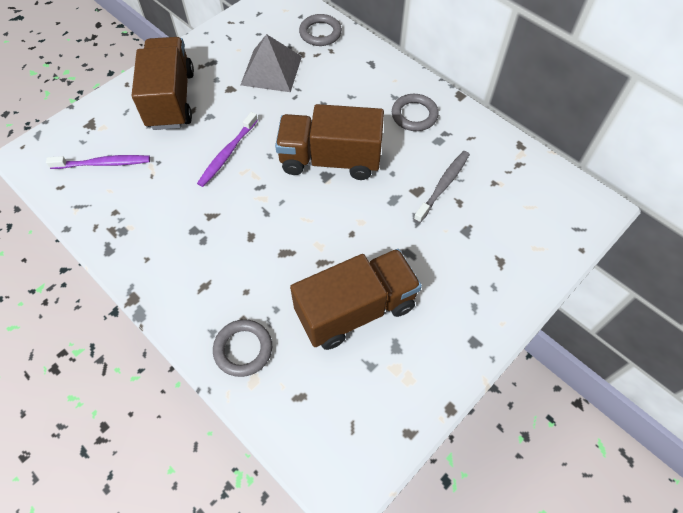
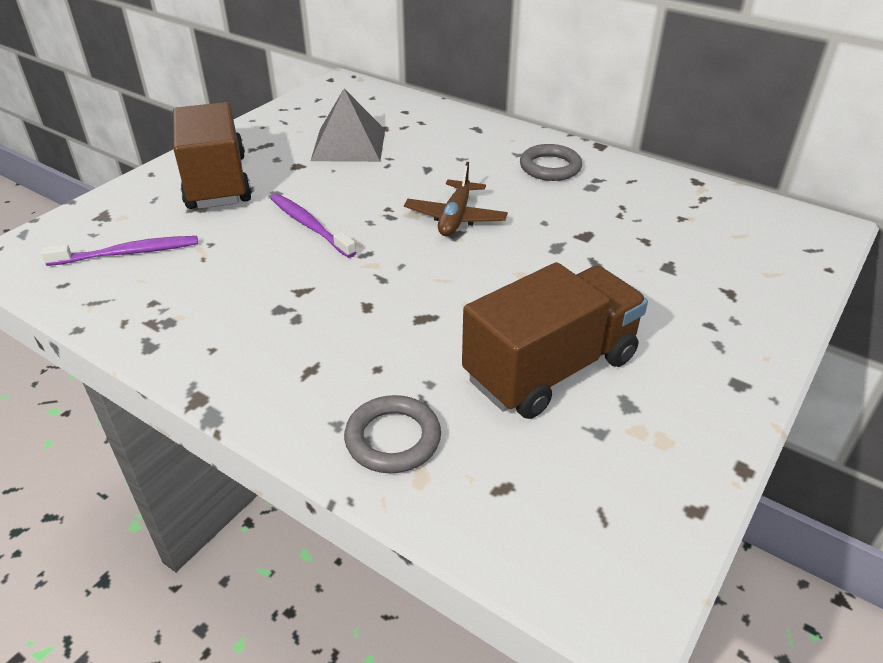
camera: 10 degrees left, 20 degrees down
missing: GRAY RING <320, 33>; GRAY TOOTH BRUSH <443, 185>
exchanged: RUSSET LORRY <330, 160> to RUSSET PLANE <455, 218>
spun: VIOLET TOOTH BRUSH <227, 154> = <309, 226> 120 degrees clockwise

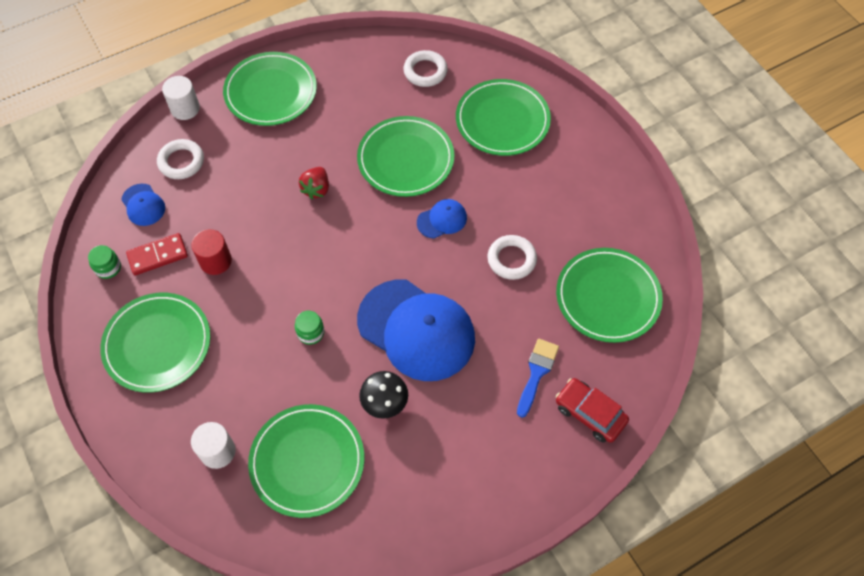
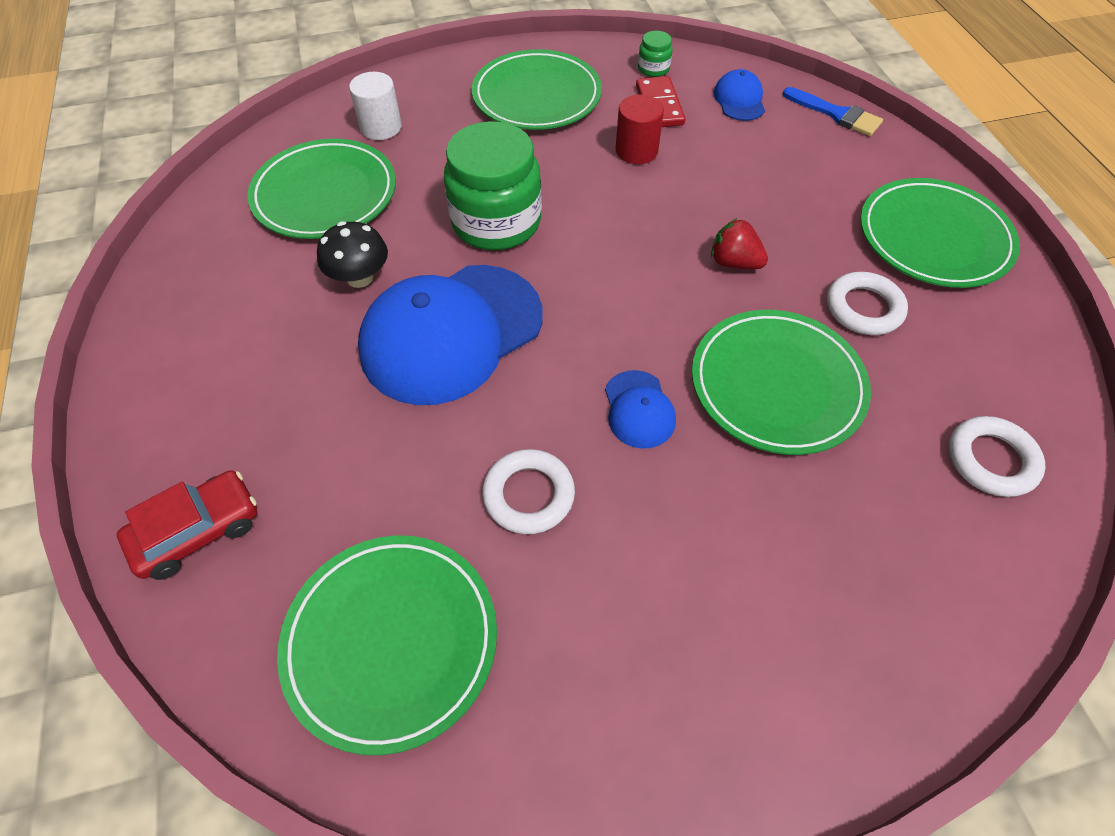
camera: 105 degrees right, 5 degrees down
missing: WHITE CYLINDER <185, 108>; EMERALD FLAT DISH <502, 120>
relocated: BLUE BRUSH <536, 373> to <836, 114>; WHITE RING <181, 162> to <863, 308>
spun: BLUE BASEBALL CAP <143, 205> = <739, 100> 105 degrees clockwise
size: EMERALD PRESERVE JAR <310, 332> = <496, 222> x2.35

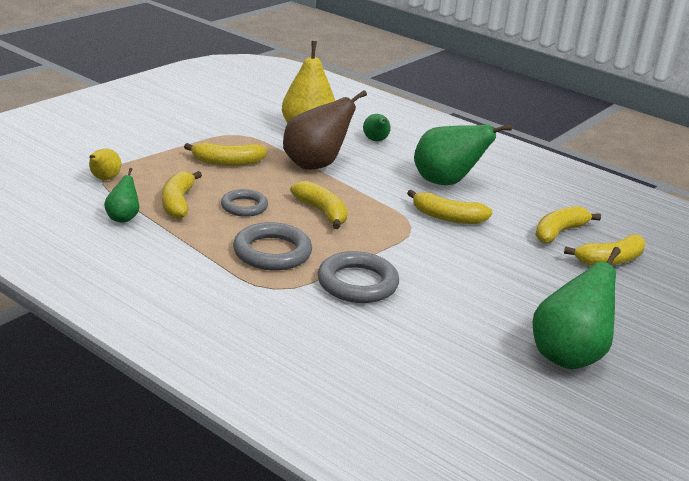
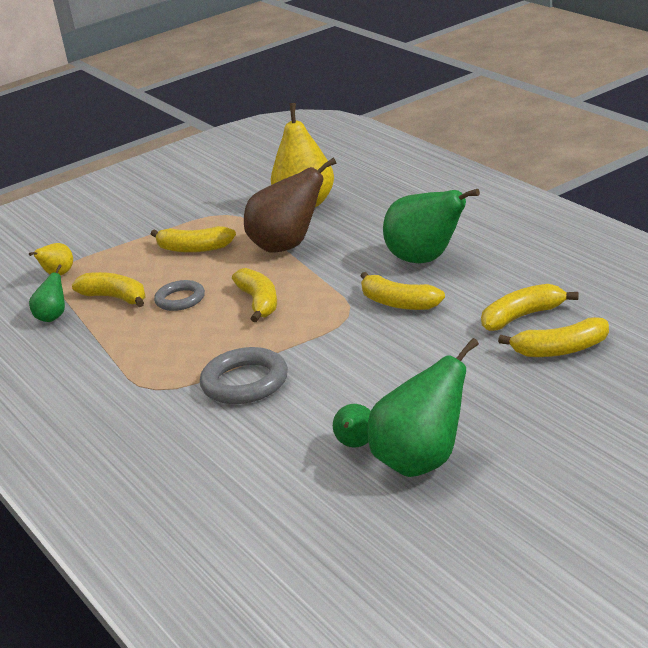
camera: 25 degrees right, 0 degrees up
missing: GRAY RING <272, 252>
relocated: EMERALD PEAR <376, 140> to <356, 445>
spun: GOLDEN TOY BANANA <178, 203> = <115, 298> 105 degrees clockwise

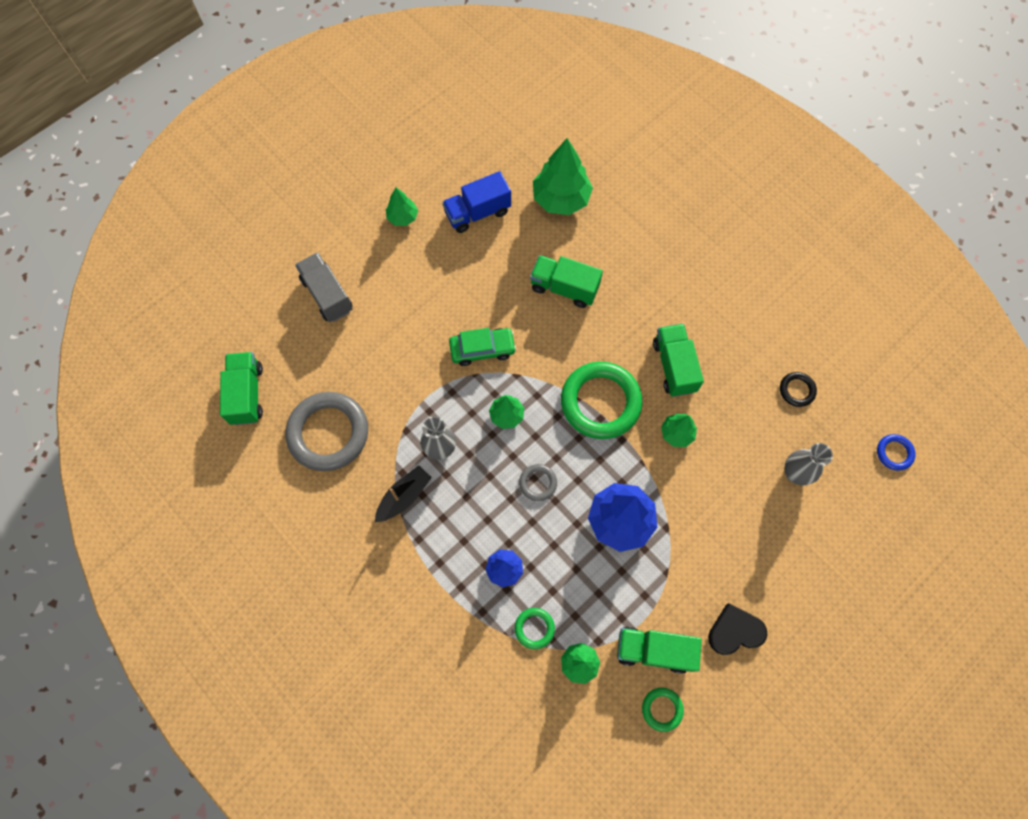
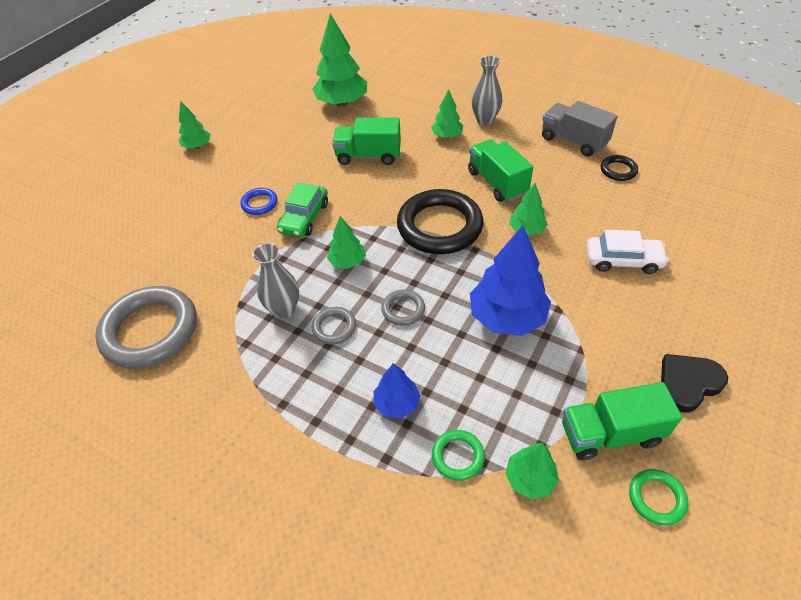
camera: 15 degrees left, 20 degrees down
missing: EMERALD LORRY <247, 394>; BLACK SAILBOAT <404, 496>; BLUE LORRY <477, 213>
appeared: GRAY RING <334, 327>; EMERALD TREE <447, 136>; WHITE CAR <623, 260>
relocated: BLUE RING <894, 453> to <259, 203>; GRAY VASE <795, 473> to <485, 120>; GRAY LORRY <327, 295> to <573, 141>
colour: EMERALD RING <600, 402> to BLACK RING <439, 226>
spun: EMERALD CAR <482, 349> = <304, 217> 135 degrees clockwise

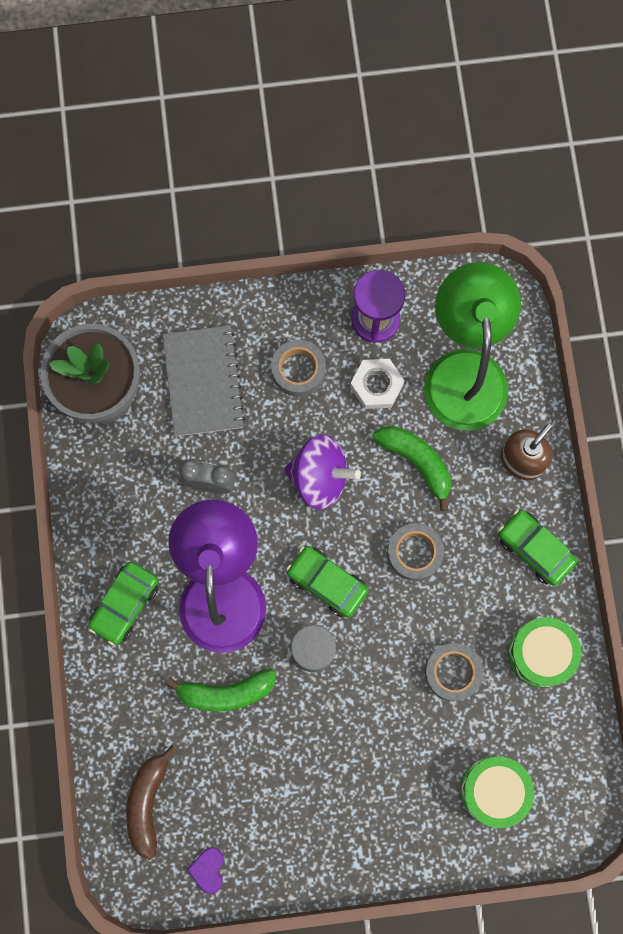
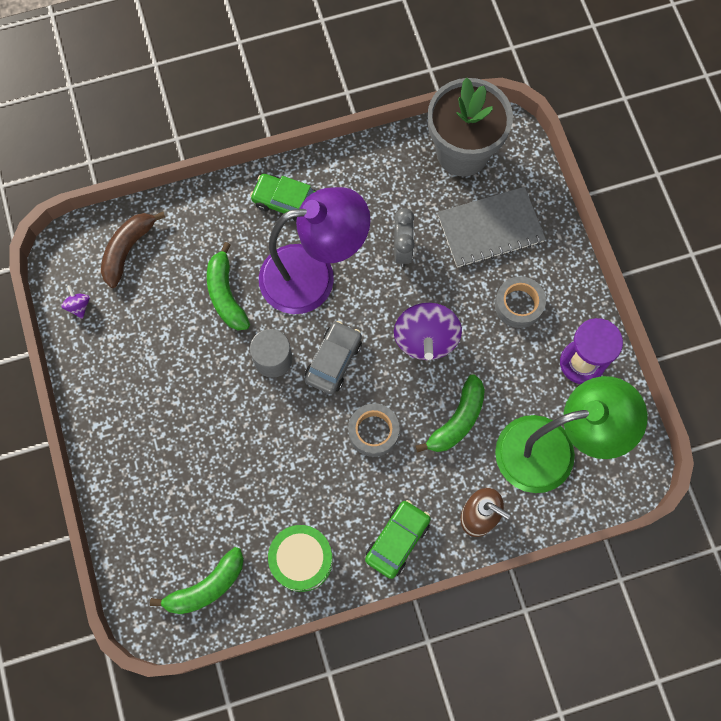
camera: 80 degrees right, 5 degrees down
missing: WHITE HEX NUT <376, 385>; GRAY ROLL OF TAPE <452, 672>; EMERALD DRUM <494, 790>
appeared: EMERALD TOY BANANA <206, 587>
exchanged: VIOLET HEART <208, 870> to VIOLET SPINNING TOP <79, 306>
colour: EMERALD CAR <327, 583> to GRAY CAR <333, 361>
spun: RUSSET TOY BANANA <148, 802> = <128, 250> 60 degrees counterclockwise

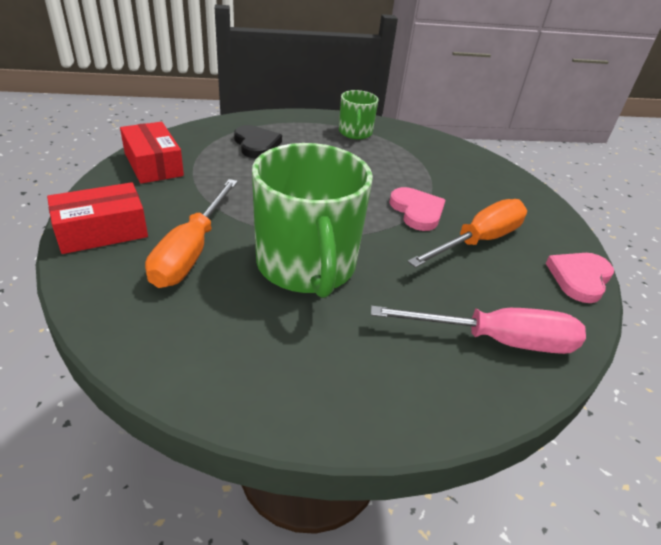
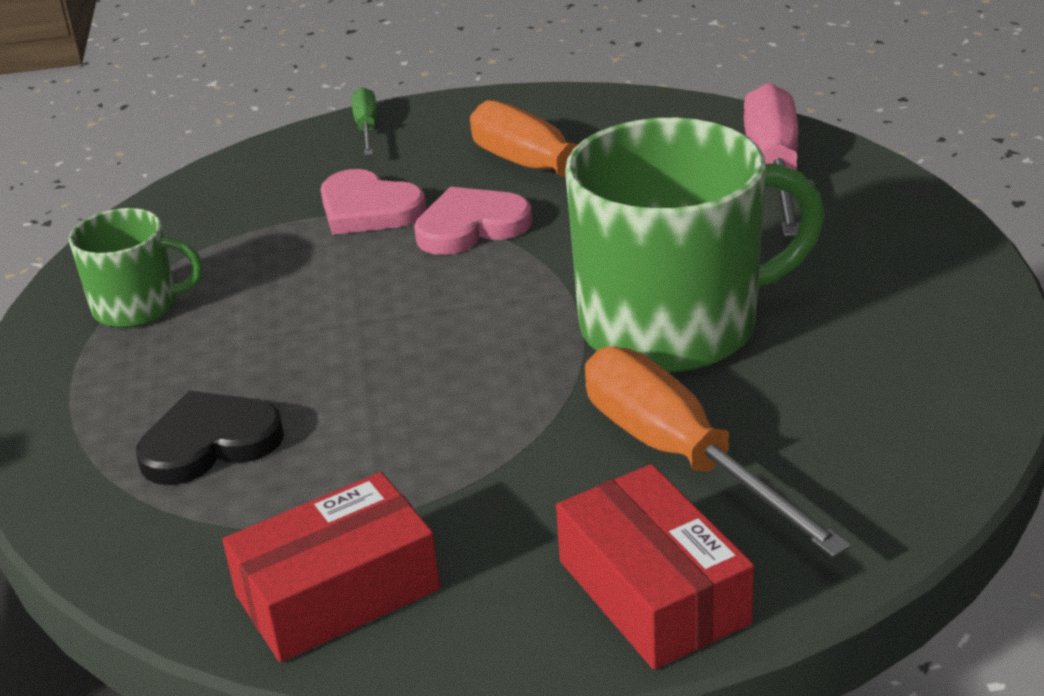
camera: 85 degrees left, 5 degrees down
appeared: EMERALD FLAT SCREWDRIVER <366, 128>
relocated: ROSY HEART <579, 278> to <368, 209>
spun: BRIGHT ORANGE FLAT SCREWDRIVER <191, 251> = <679, 455> 135 degrees counterclockwise

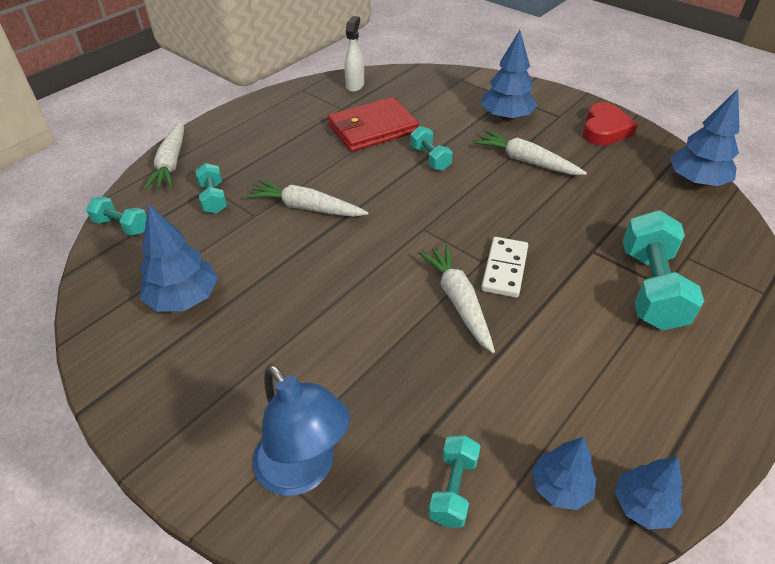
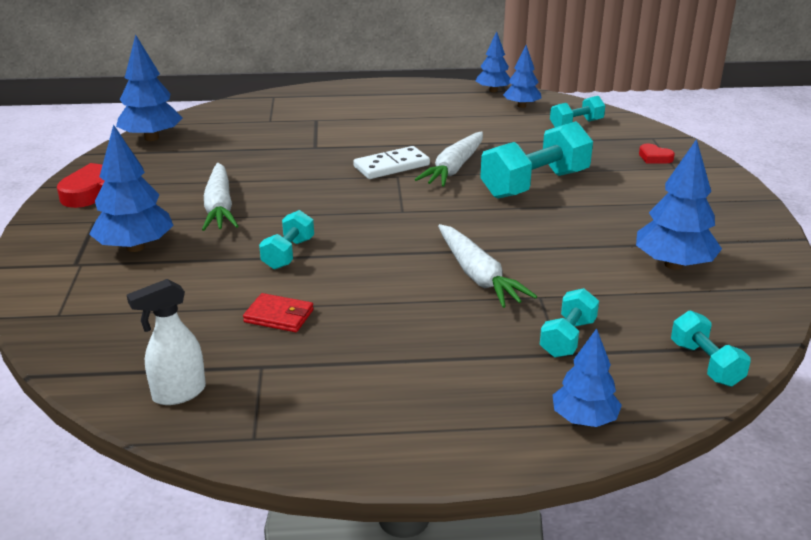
camera: 135 degrees left, 15 degrees down
relocated: TURQUOISE FREE WEIGHT <650, 288> to <535, 184>
exchanged: WHITE TOY CARROT <171, 163> to BLUE TREE <584, 419>; BLUE LAMP <304, 471> to SCARLET HEART <654, 157>
size: SCARLET BILLFOLD <372, 128> = <279, 316> x0.48

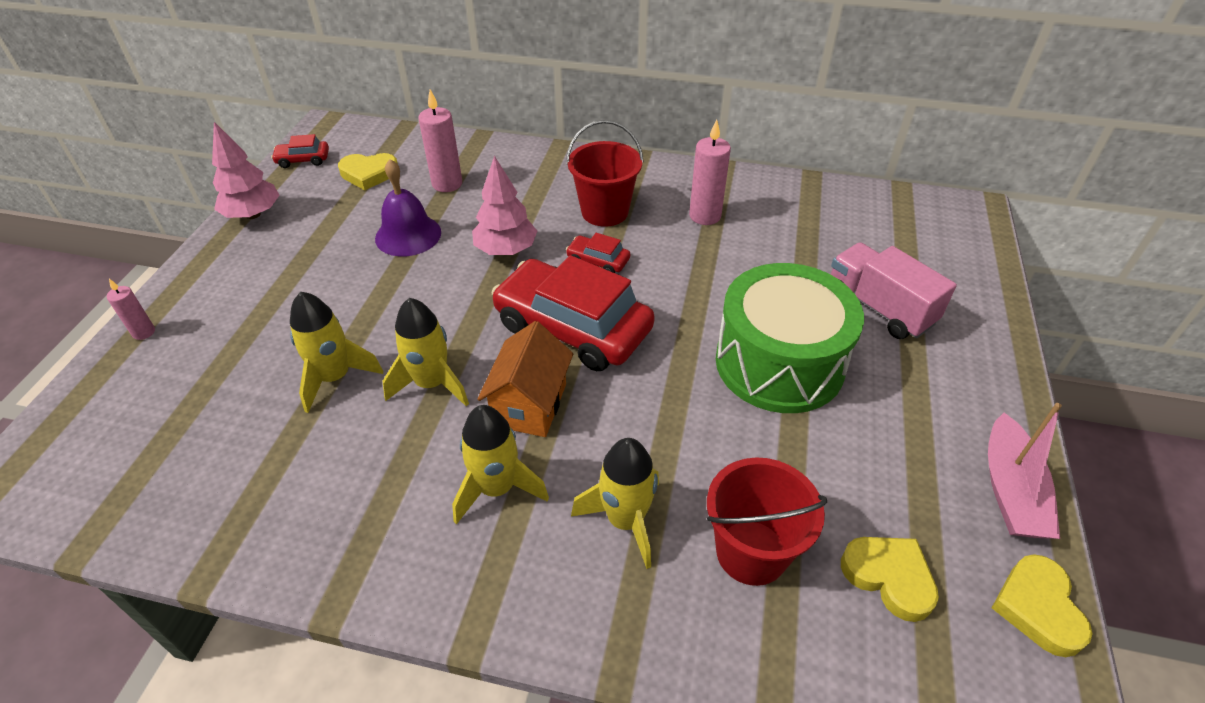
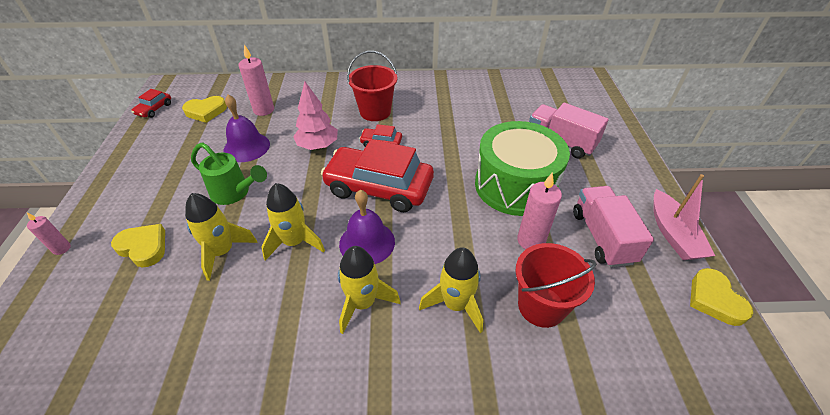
camera: 15 degrees left, 0 degrees up
missing: ROSY TREE <253, 214>
appeared: EMERALD WATERING CAN <234, 193>; ROSY LORRY <602, 237>
relocated: GOLDEN HEART <889, 577> to <143, 247>; ROSY WAX CANDLE <705, 216> to <531, 241>
exchanged: BRIGHT ORANGE COTTAGE <529, 404> to VIOLET BELL <367, 242>
spun: SCARLET CAR <303, 160> = <154, 109> 45 degrees counterclockwise

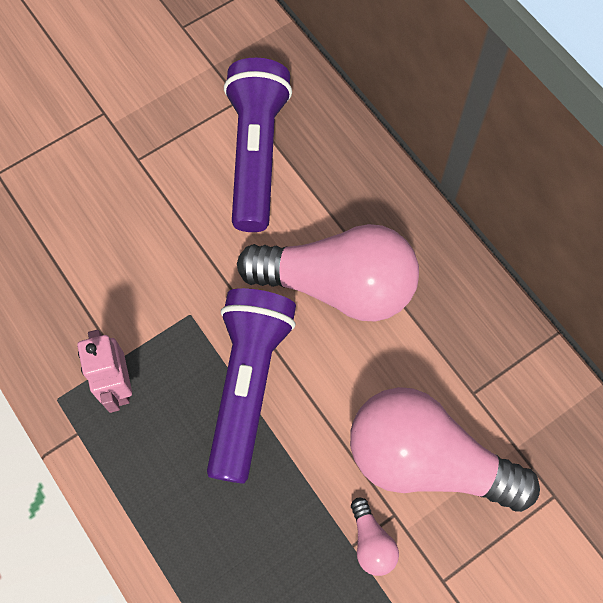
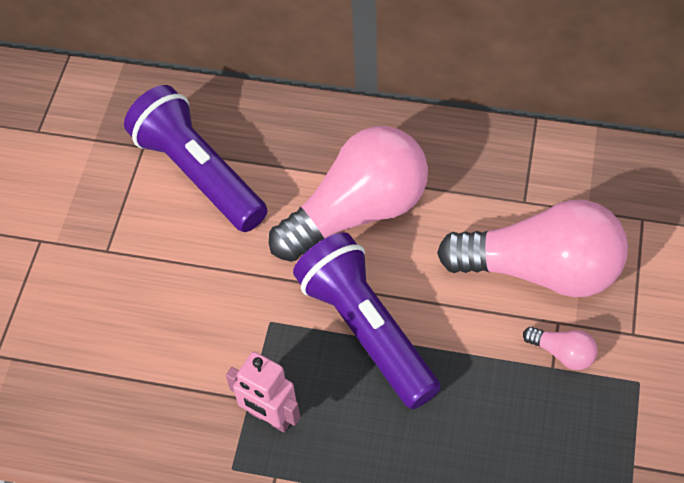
camera: 40 degrees left, 10 degrees down
spun: ROSY LIGHTBULB <426, 460> = <541, 270> 150 degrees counterclockwise

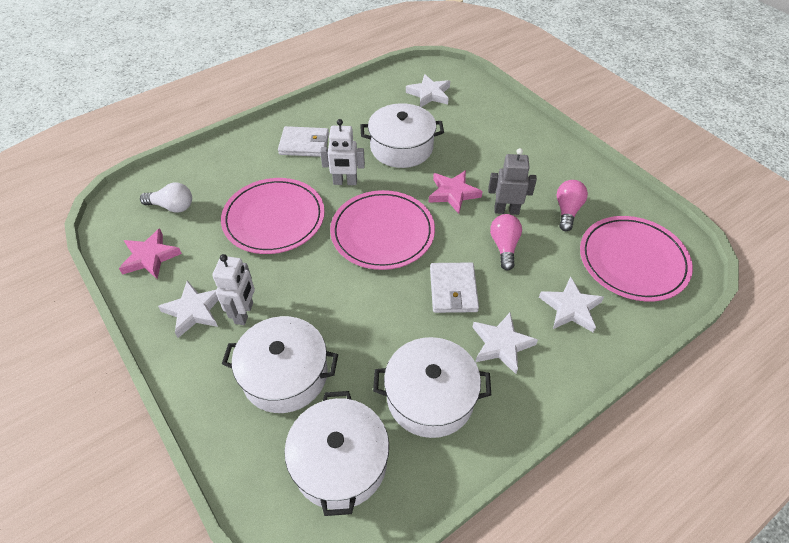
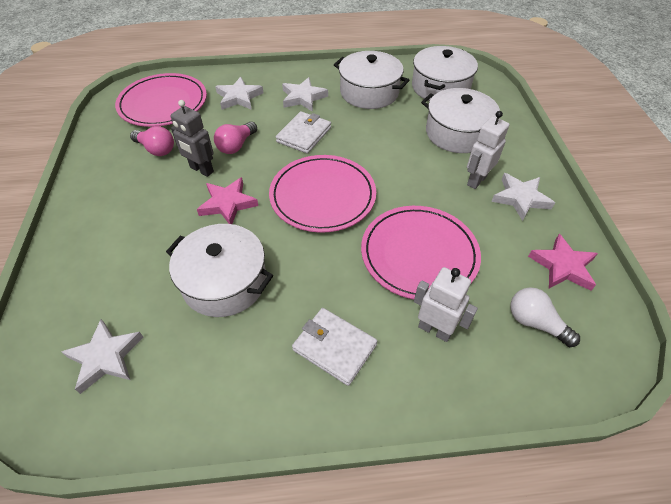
camera: 150 degrees left, 0 degrees up
relocated: WHITE ROBOT FIGURE <345, 182> to <435, 329>
spun: ROSY LIGHTBULB <567, 211> = <156, 149> 105 degrees counterclockwise

